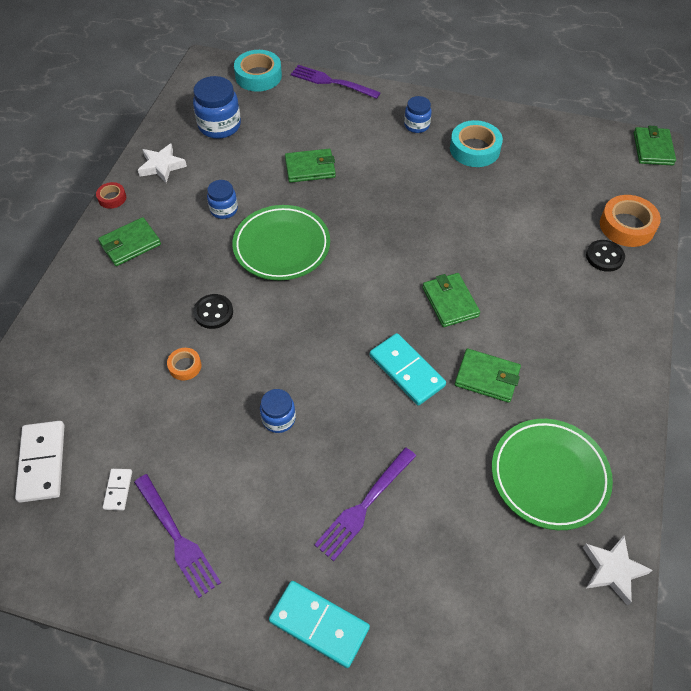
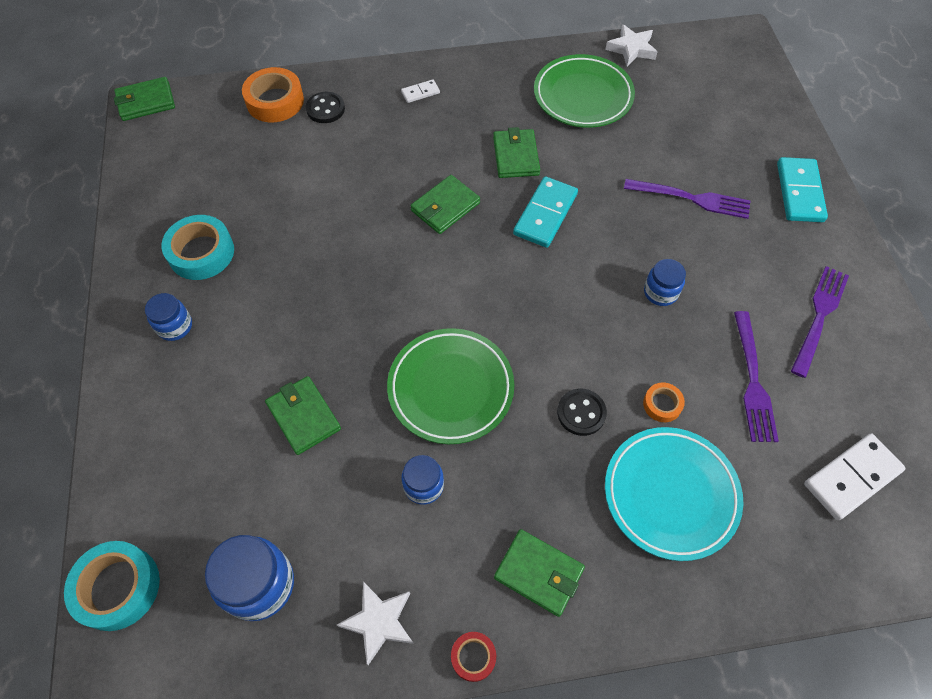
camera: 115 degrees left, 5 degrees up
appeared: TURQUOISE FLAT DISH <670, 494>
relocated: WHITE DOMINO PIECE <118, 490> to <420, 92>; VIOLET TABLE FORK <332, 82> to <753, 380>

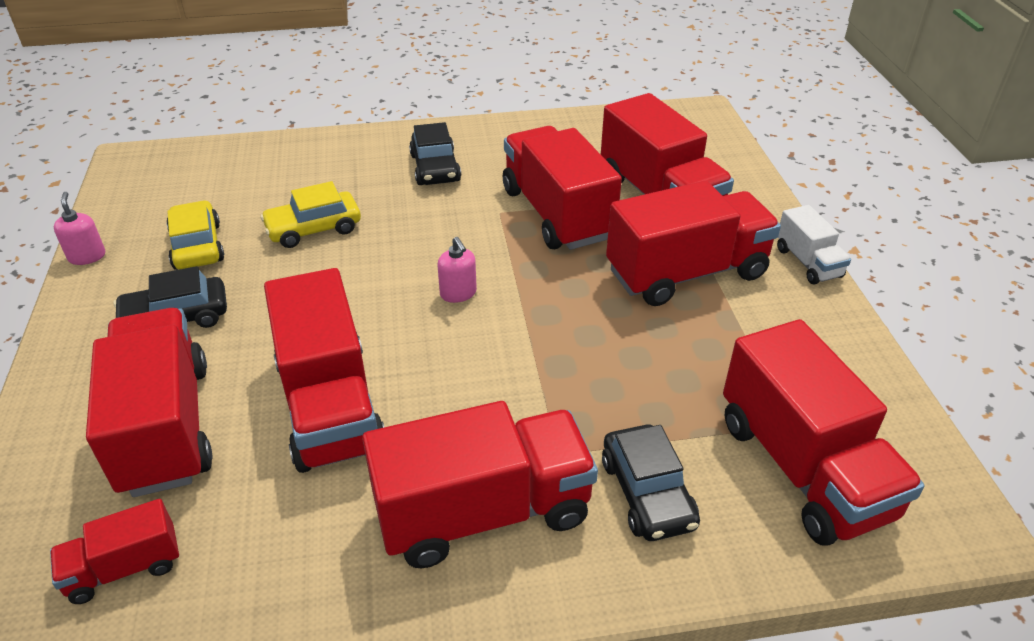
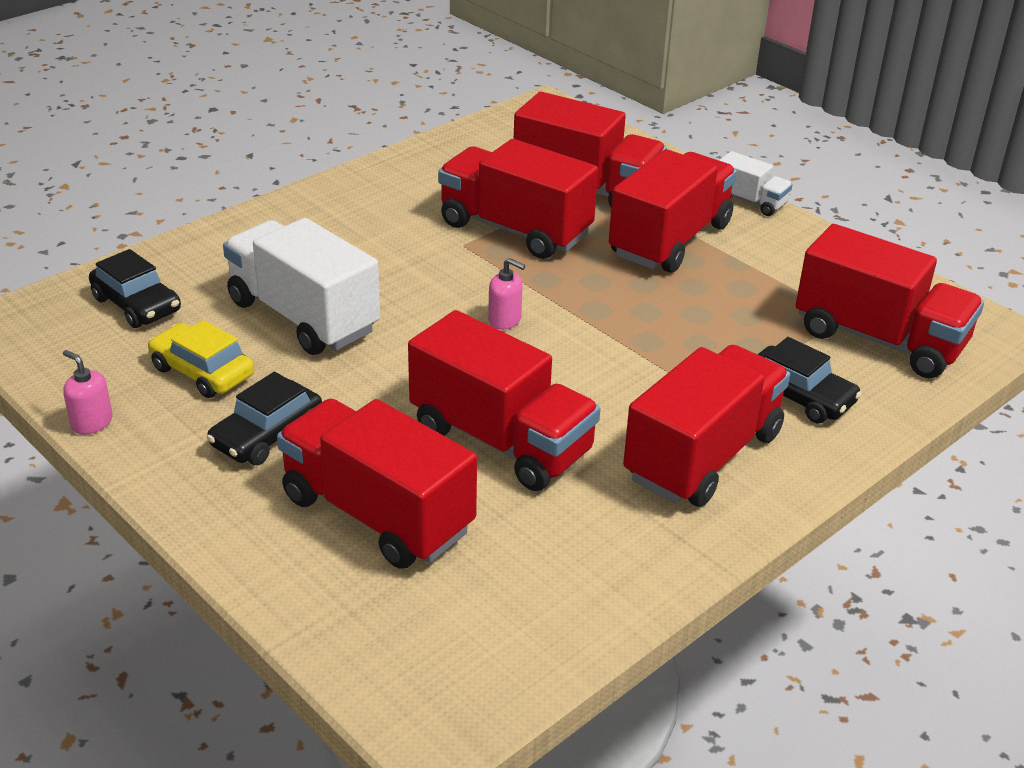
camera: 35 degrees left, 5 degrees down
missing: SCARLET LORRY <124, 568>
relocated: BLACK CAR <435, 168> to <137, 305>
exchanged: GOLDEN CAR <314, 229> to WHITE LORRY <303, 316>

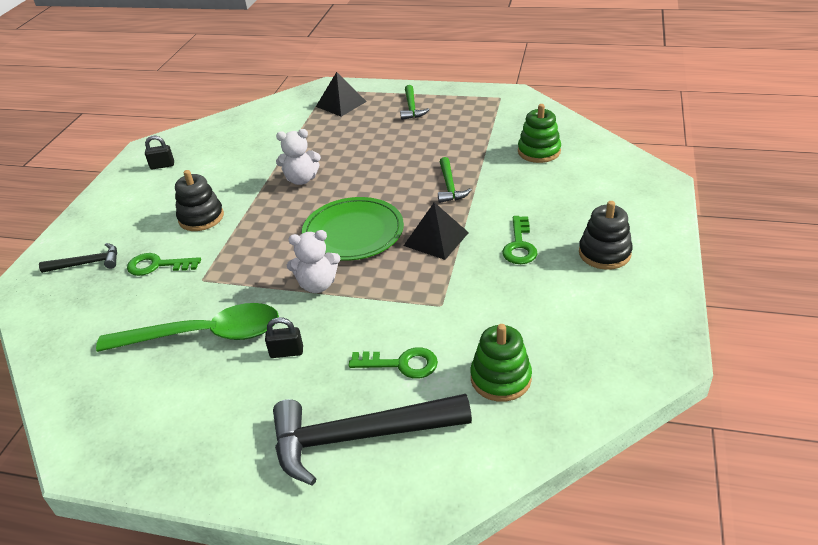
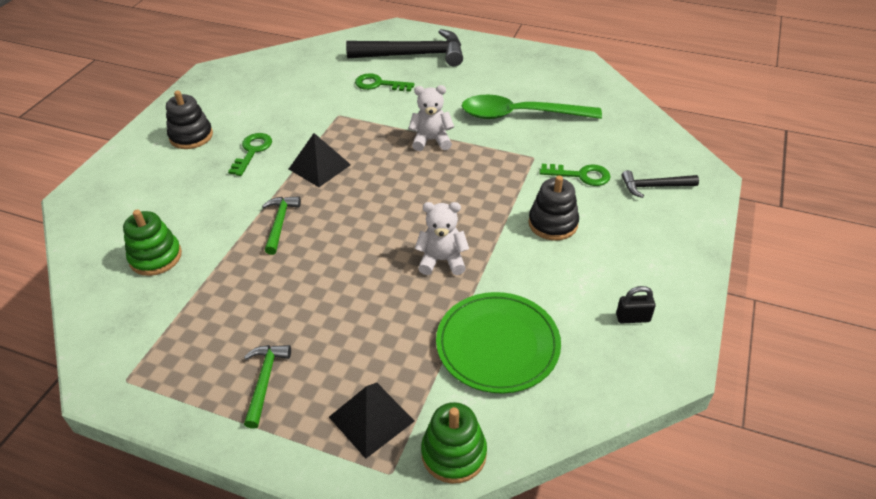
camera: 175 degrees left, 5 degrees up
missing: BLACK PADLOCK <286, 352>
relocated: EMERALD STACKING TOY <500, 378> to <454, 453>; EMERALD FLAT DISH <353, 232> to <497, 345>

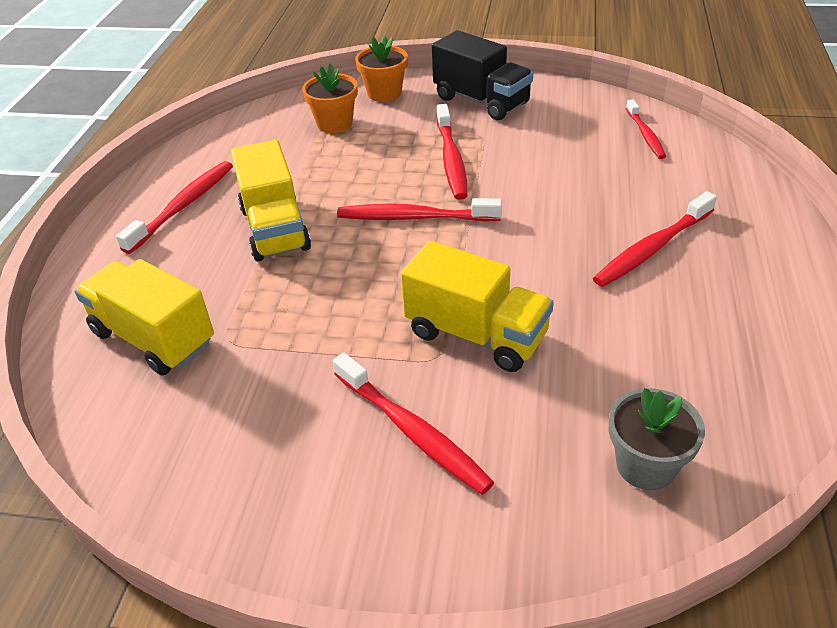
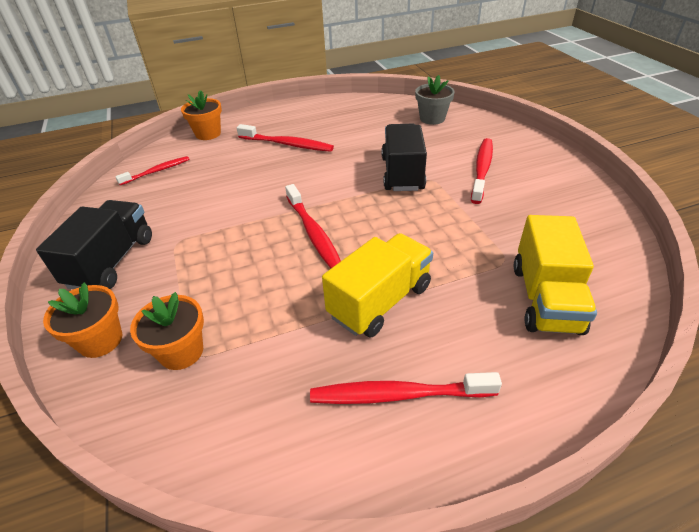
camera: 120 degrees left, 0 degrees up
missing: SCARLET TOOTH BRUSH <451, 159>
appeared: BRIGHT ORANGE PLANT POT <208, 134>
colour: GOLDEN LORRY <476, 334> to BLACK LORRY <402, 173>

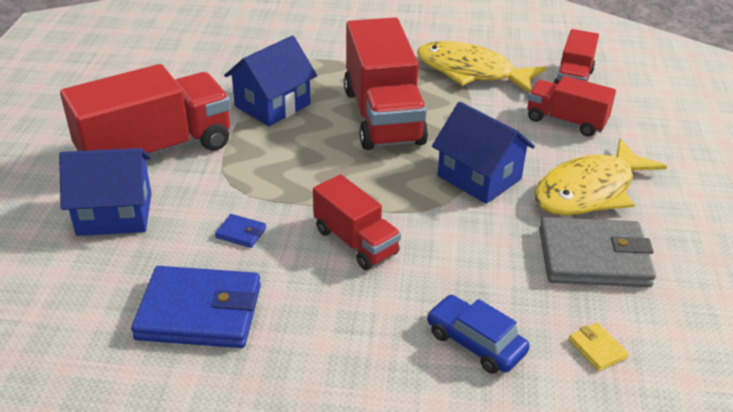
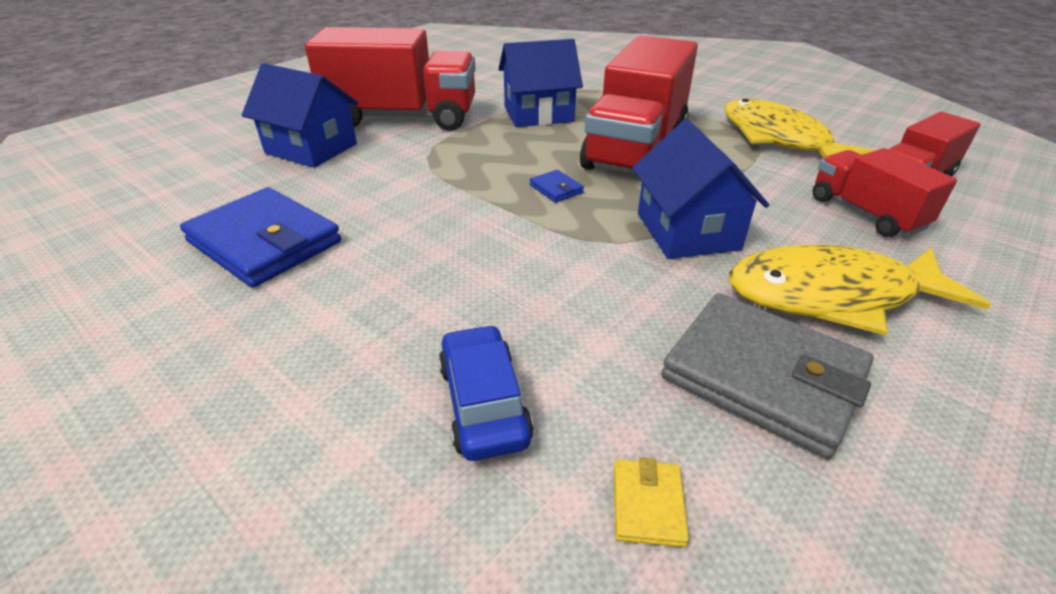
camera: 35 degrees right, 0 degrees up
missing: SCARLET LORRY <355, 241>
relocated: BLUE BILLFOLD <241, 233> to <556, 189>

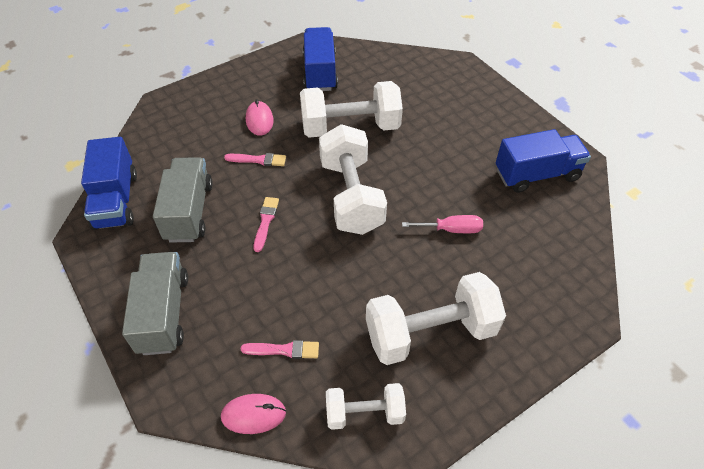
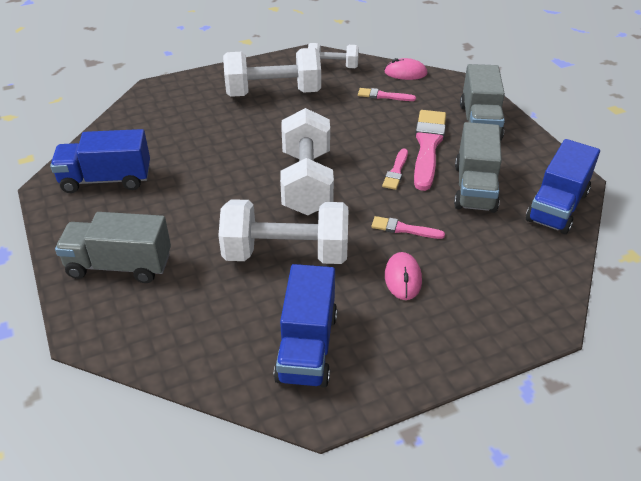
camera: 170 degrees left, 10 degrees down
missing: ROSY FLAT SCREWDRIVER <451, 229>
appeared: GRAY LORRY <119, 265>; ROSY BRUSH <428, 146>
spun: BLUE LORRY <116, 200> = <557, 206> 150 degrees counterclockwise

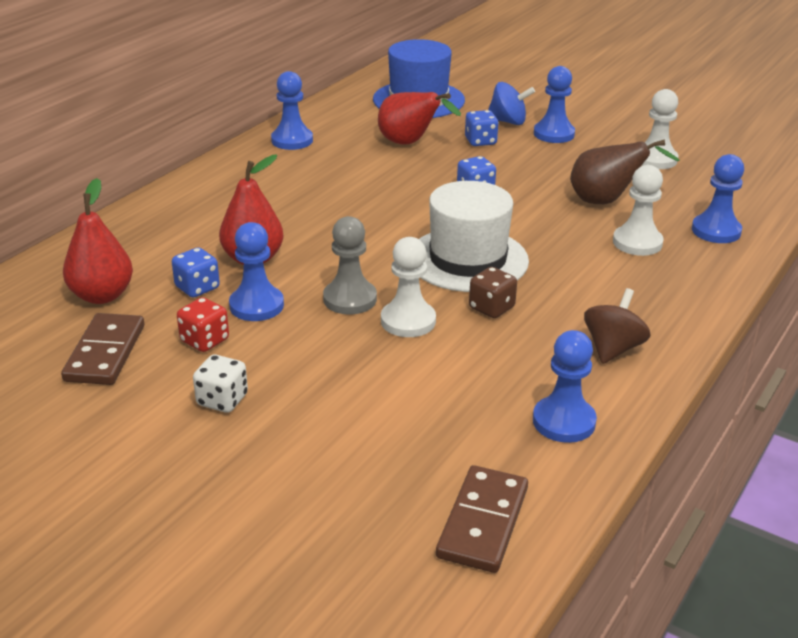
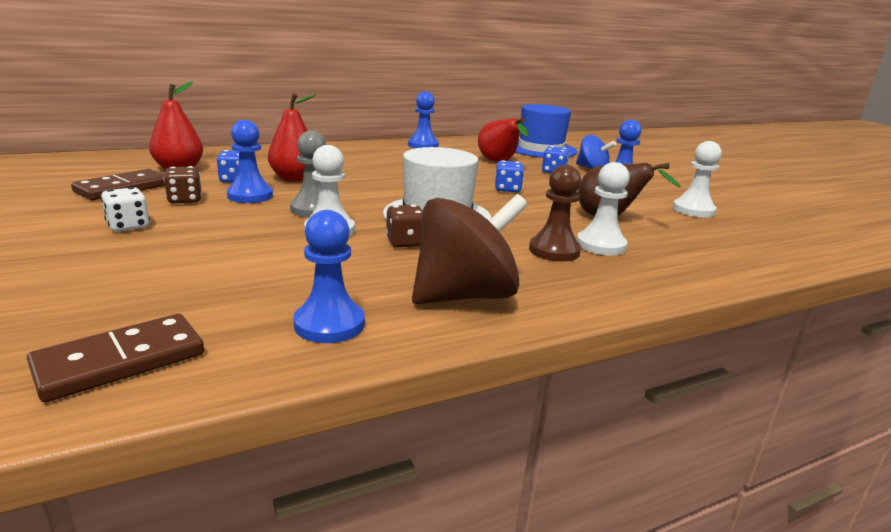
camera: 30 degrees right, 10 degrees down
missing: BLUE GAME PAWN <716, 231>
appeared: RUSSET GAME PAWN <554, 251>
colour: SCARLET DICE <205, 341> to RUSSET DICE <185, 200>
size: RUSSET SPINNING TOP <612, 348> = <464, 296> x1.68

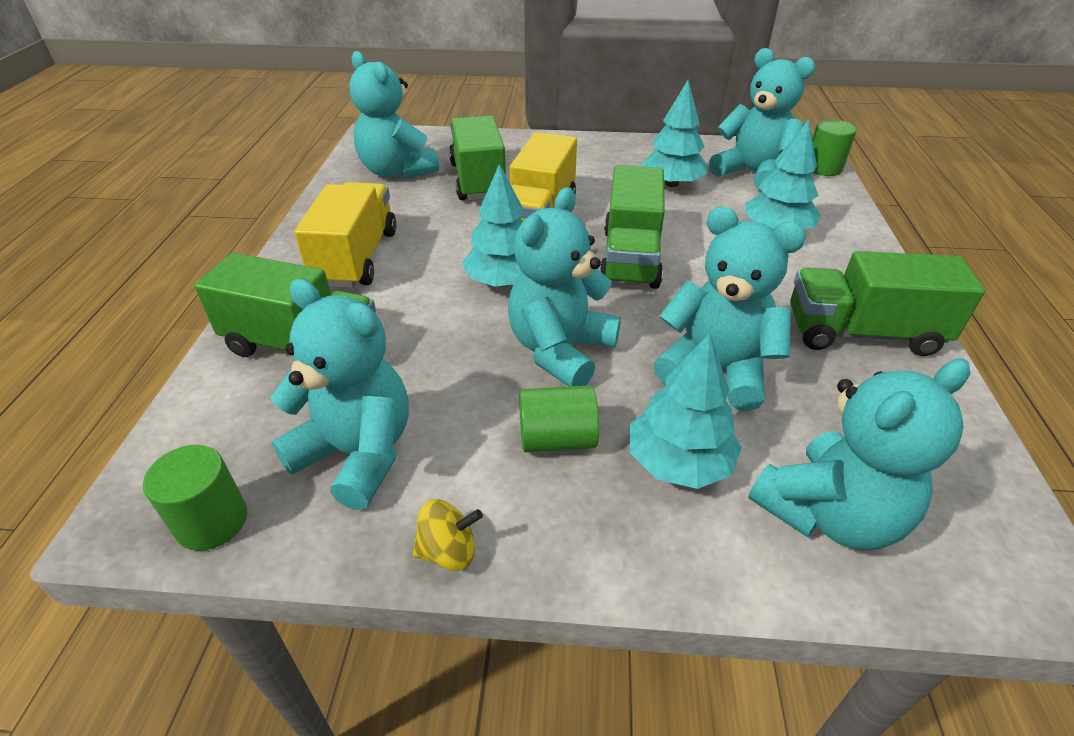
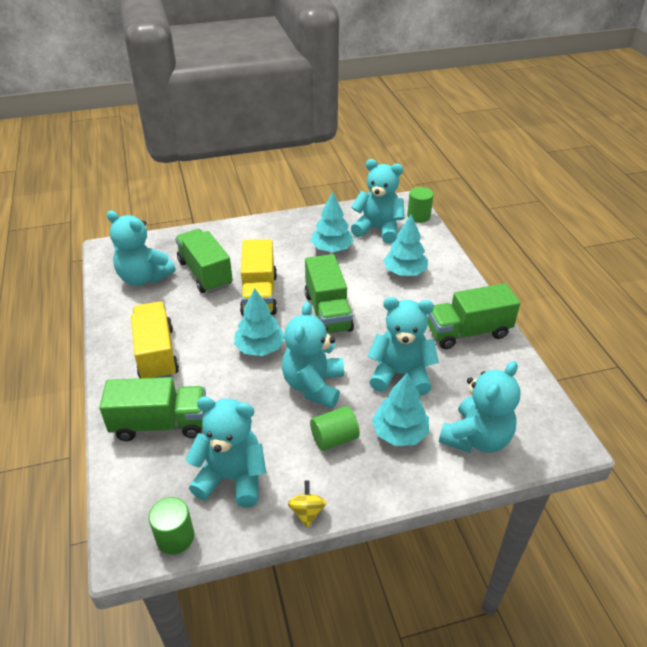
camera: 20 degrees left, 0 degrees up
spun: GOLDEN SPINNING TOP <448, 551> = <307, 512> 60 degrees counterclockwise

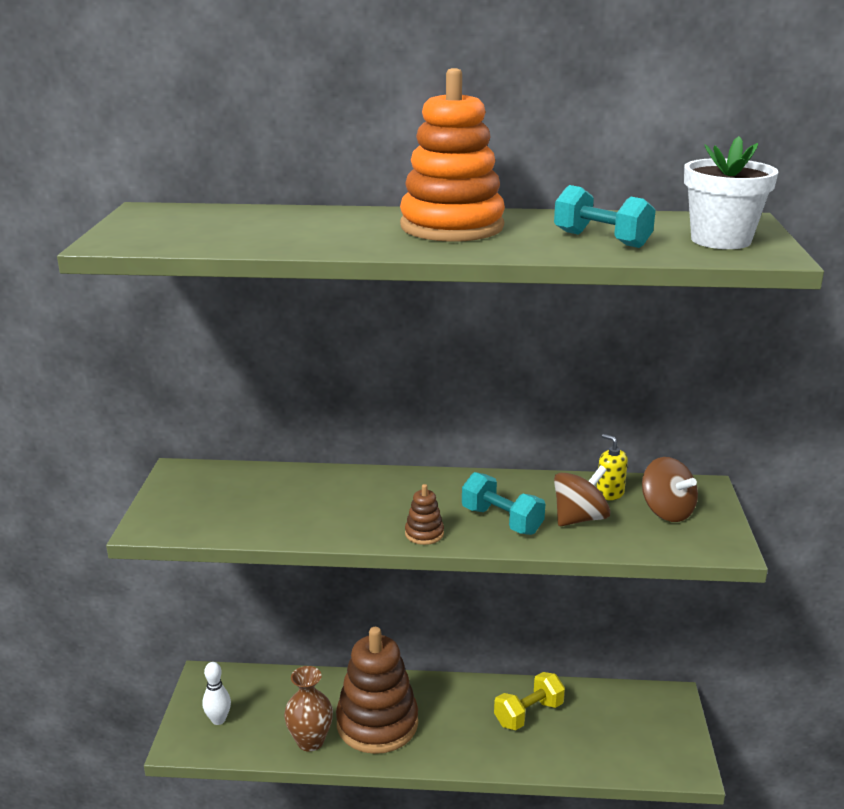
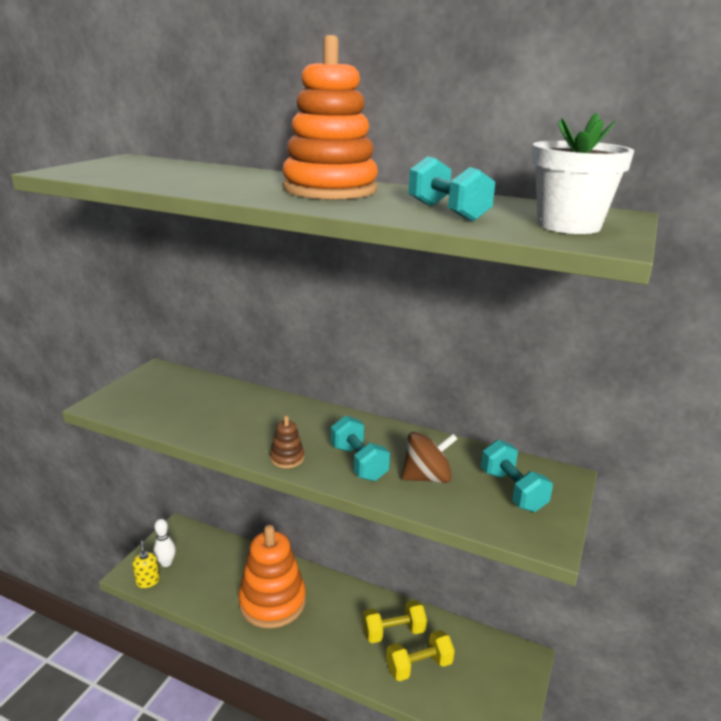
camera: 20 degrees right, 0 degrees up
missing: RUSSET VASE <310, 741>
appeared: GOLDEN FREE WEIGHT <419, 666>
relocated: GOLDEN SOAP DISPENSER <609, 493> to <148, 581>
exchanged: RUSSET SPINNING TOP <666, 511> to TURQUOISE FREE WEIGHT <512, 490>
colour: RUSSET STACKING TOY <377, 723> to BRIGHT ORANGE STACKING TOY <272, 602>

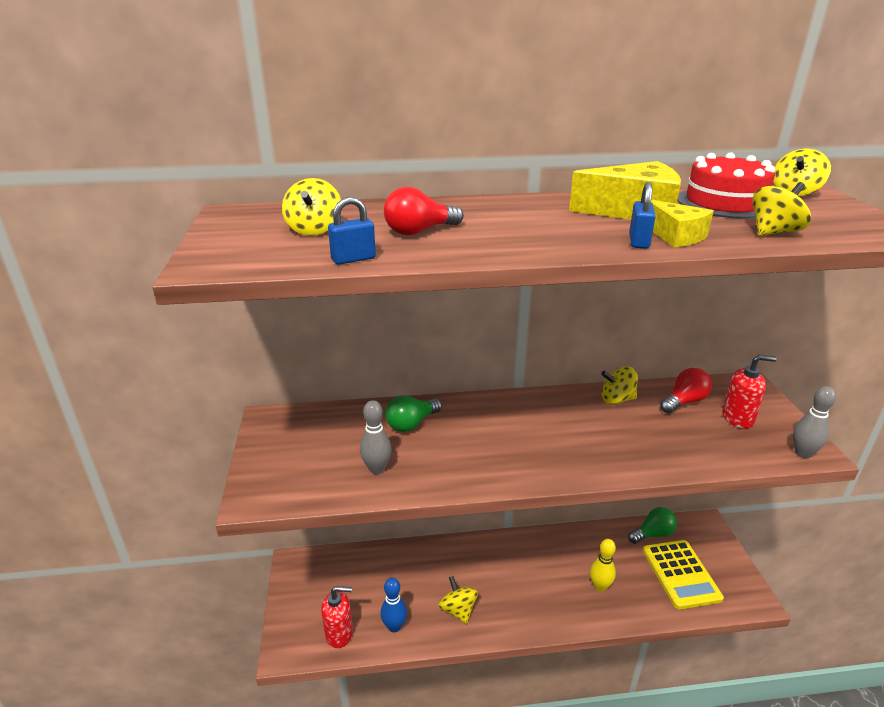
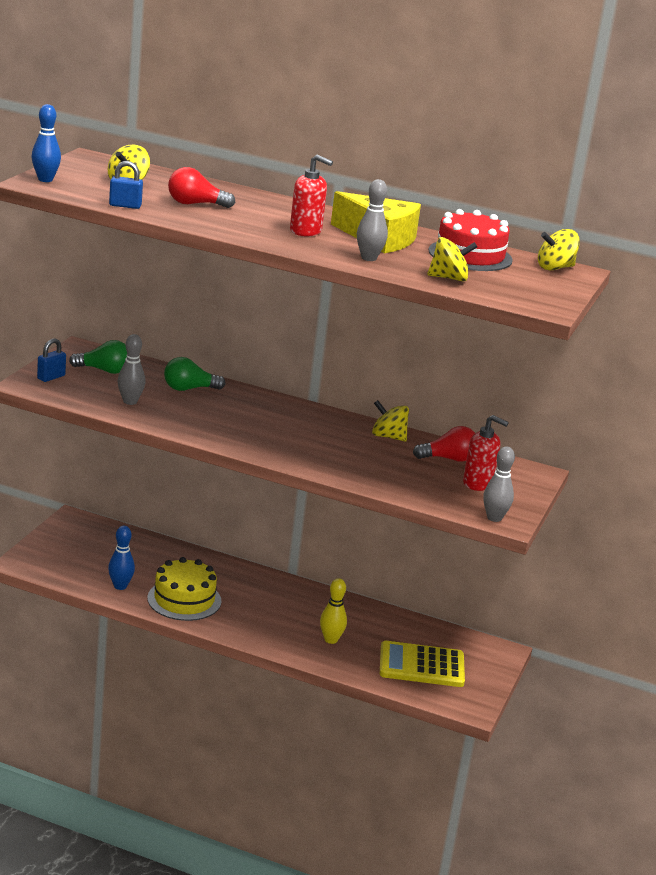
camera: 25 degrees right, 5 degrees down
appeared: BLUE TENPIN <45, 179>
relocated: BLUE PADLOCK <638, 241> to <51, 377>; EMERALD LIGHTBULB <653, 534> to <104, 370>; SCARLET SOAP DISPENSER <339, 634> to <306, 231>
exchanged: GOLDEN SPINNING TOP <458, 610> to GOLDEN LAYER CAKE <184, 599>; GOLDEN PIECE OF CHEESE <675, 236> to GRAY TENPIN <369, 258>
spun: GOLDEN POCKET CALCULATOR <680, 574> = <421, 665> 75 degrees clockwise

